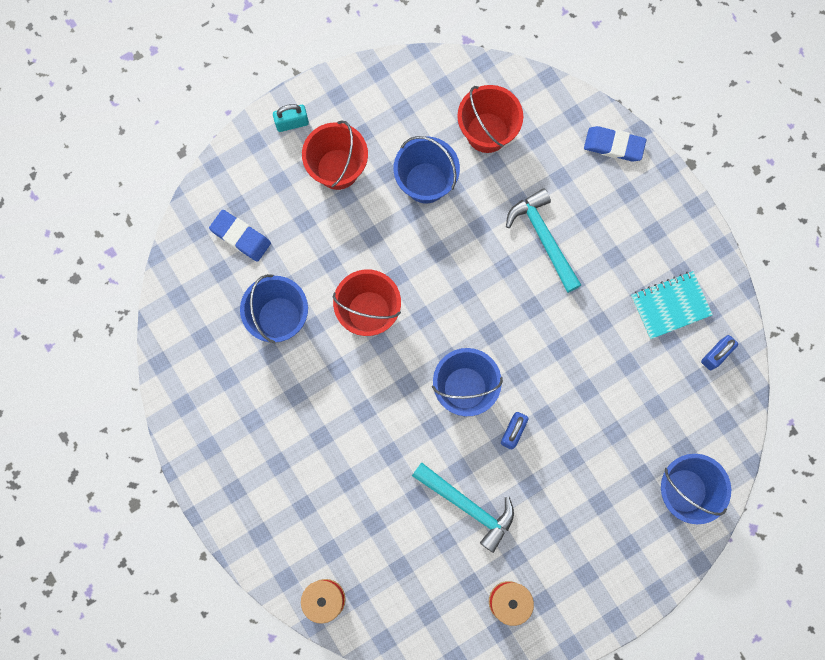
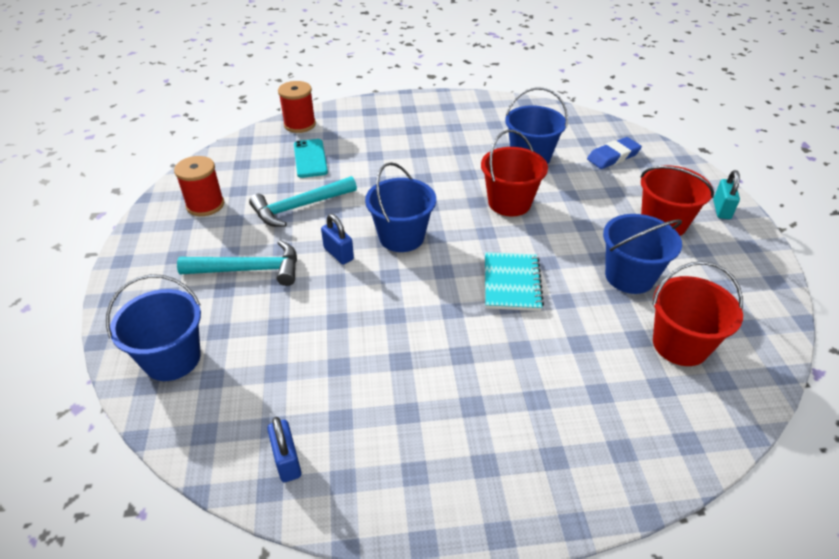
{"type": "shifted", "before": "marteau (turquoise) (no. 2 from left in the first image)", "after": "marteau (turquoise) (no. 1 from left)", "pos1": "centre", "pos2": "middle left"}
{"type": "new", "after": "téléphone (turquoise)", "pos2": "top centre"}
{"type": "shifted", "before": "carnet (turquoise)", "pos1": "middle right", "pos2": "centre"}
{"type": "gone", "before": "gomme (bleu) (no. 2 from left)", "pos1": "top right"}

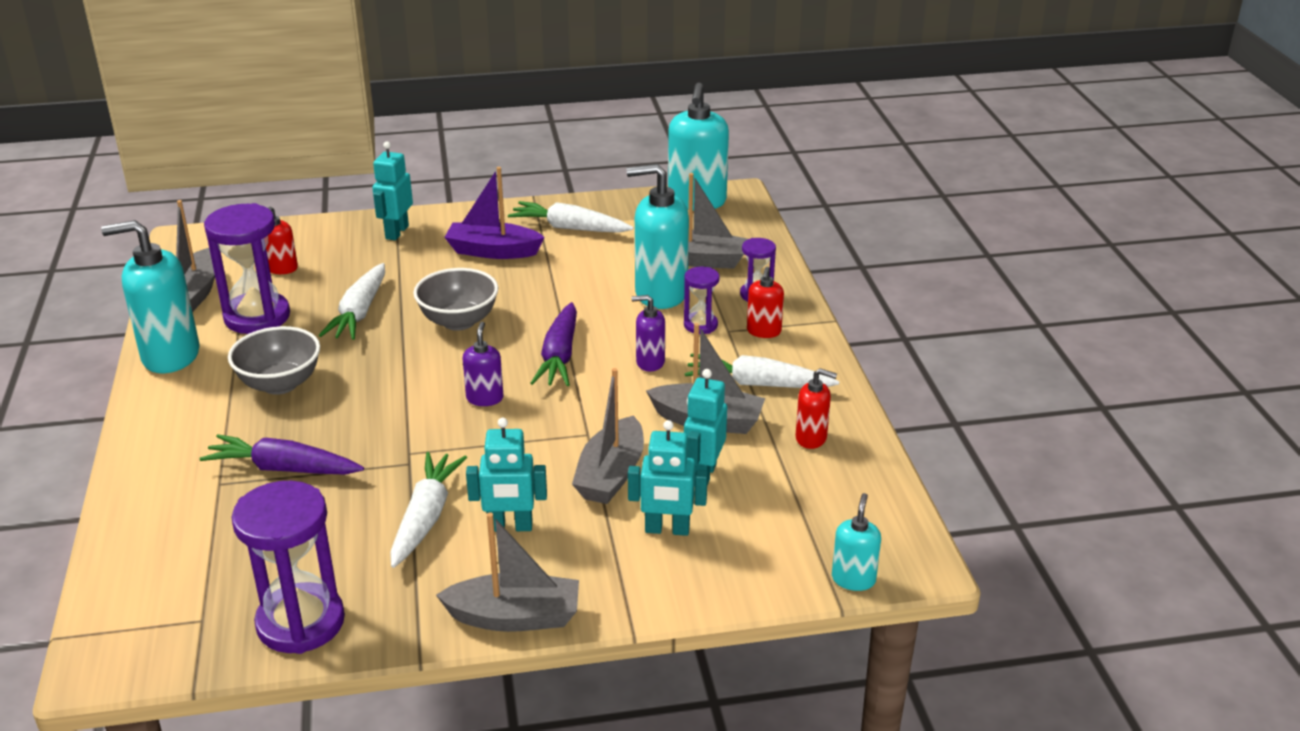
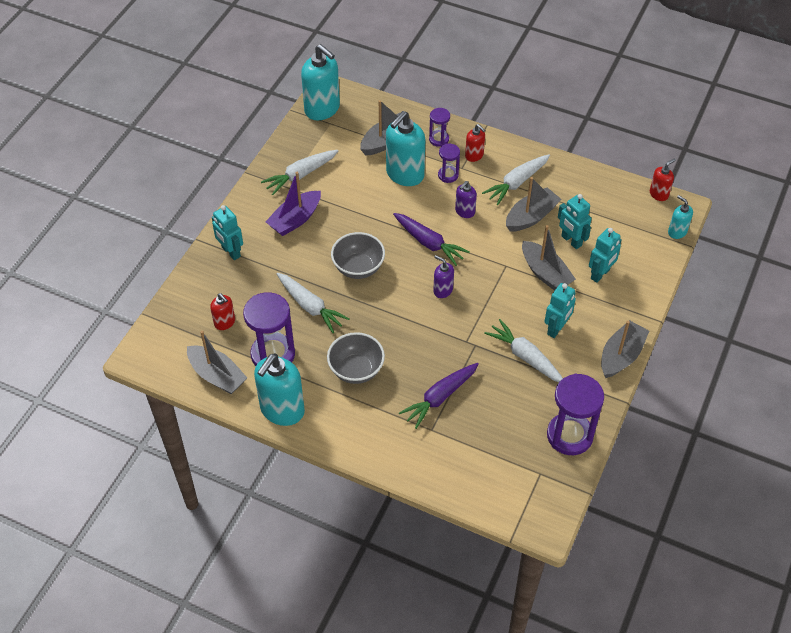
{"type": "shifted", "before": "distributeur de savon (rouge) (no. 3 from left)", "pos1": "centre", "pos2": "top right"}

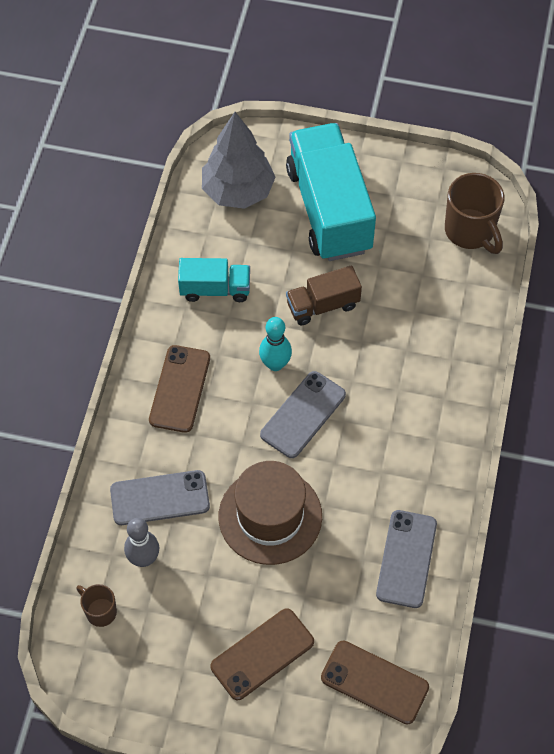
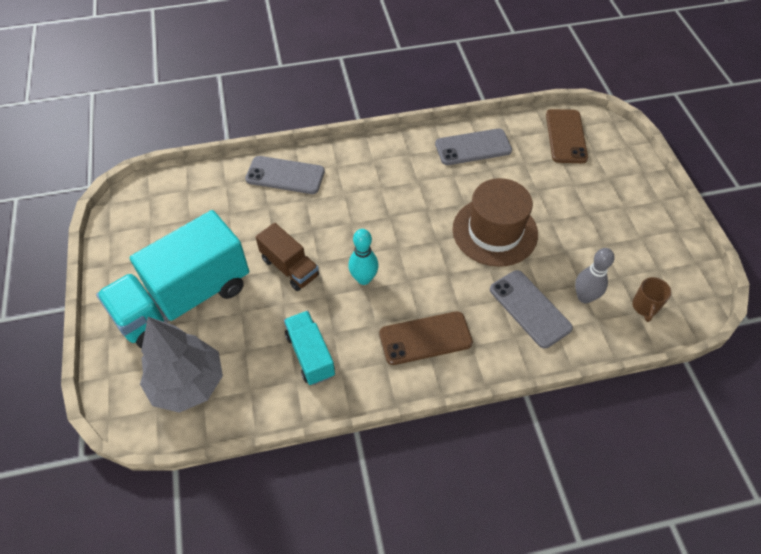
{"type": "shifted", "before": "téléphone (gris) (no. 2 from left in the first image)", "after": "téléphone (gris) (no. 1 from left)", "pos1": "centre", "pos2": "top centre"}
{"type": "gone", "before": "téléphone (marron) (no. 2 from left)", "pos1": "bottom centre"}
{"type": "gone", "before": "tasse (marron) (no. 2 from left)", "pos1": "top right"}

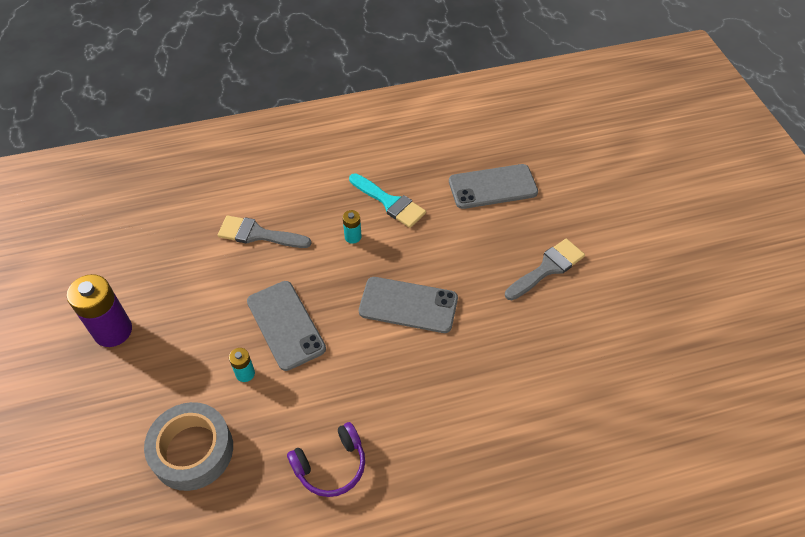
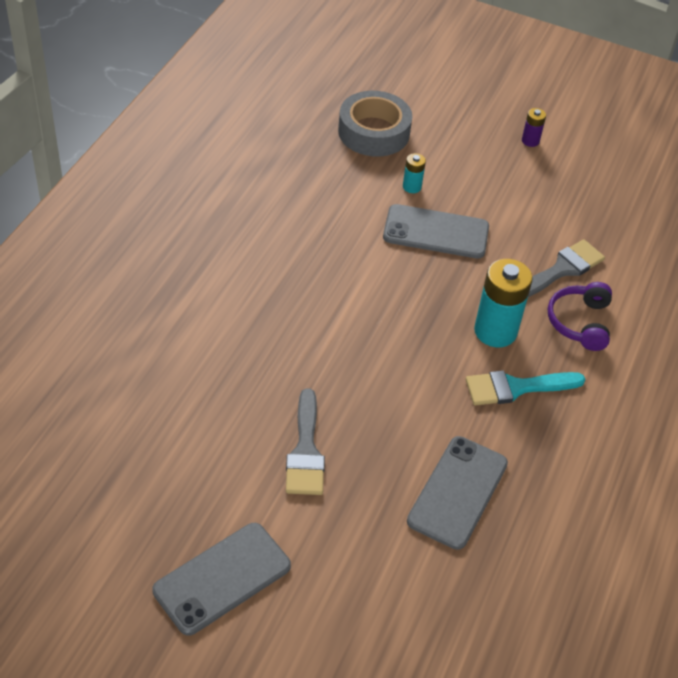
{"type": "shifted", "before": "téléphone (gris) (no. 2 from left in the first image)", "after": "téléphone (gris) (no. 1 from left)", "pos1": "centre", "pos2": "bottom left"}
{"type": "scaled", "before": "pile (turquoise) (no. 2 from left)", "pos1": "centre", "pos2": "middle right", "scale": 2.06}
{"type": "scaled", "before": "pile (violet)", "pos1": "middle left", "pos2": "top right", "scale": 0.48}
{"type": "shifted", "before": "casque audio (violet)", "pos1": "bottom centre", "pos2": "middle right"}

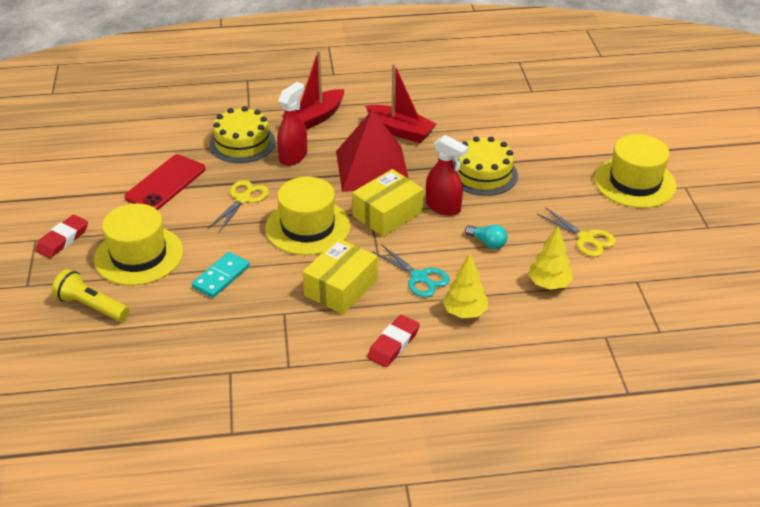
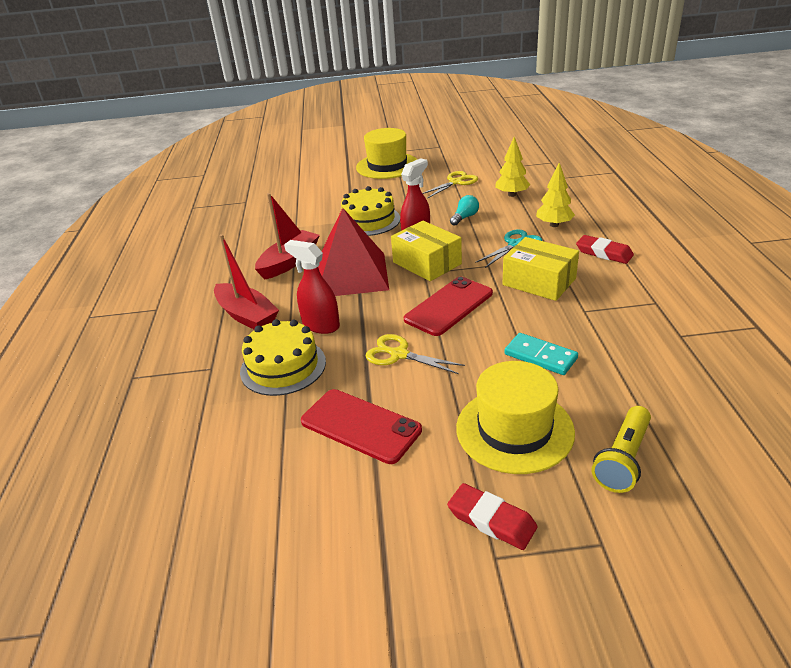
{"type": "swapped", "before": "chapeau (jaune) (no. 2 from left)", "after": "téléphone (rouge) (no. 2 from left)", "pos1": "centre", "pos2": "centre"}

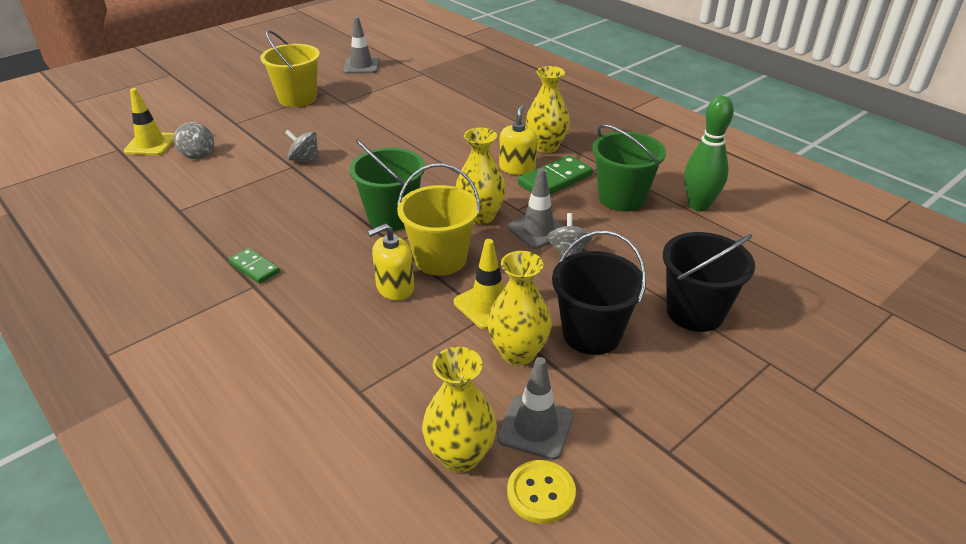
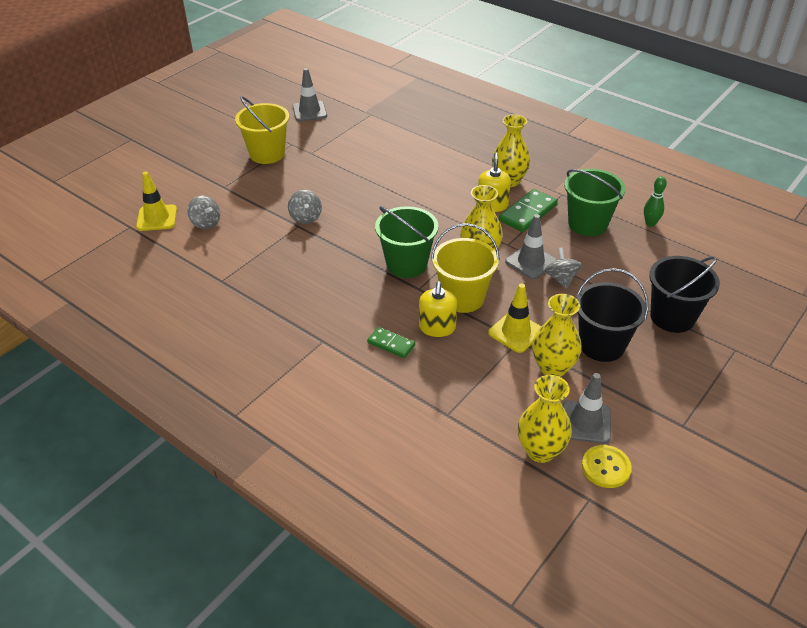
{"type": "rotated", "before": "toupie (gris) (no. 2 from left)", "pos1": "top left", "pos2": "top centre", "turn": -120}
{"type": "shifted", "before": "domino (vert) (no. 1 from left)", "pos1": "middle left", "pos2": "centre"}
{"type": "rotated", "before": "distributeur de savon (jaune) (no. 1 from left)", "pos1": "centre", "pos2": "centre", "turn": -45}
{"type": "scaled", "before": "quille (vert)", "pos1": "top right", "pos2": "top right", "scale": 0.58}

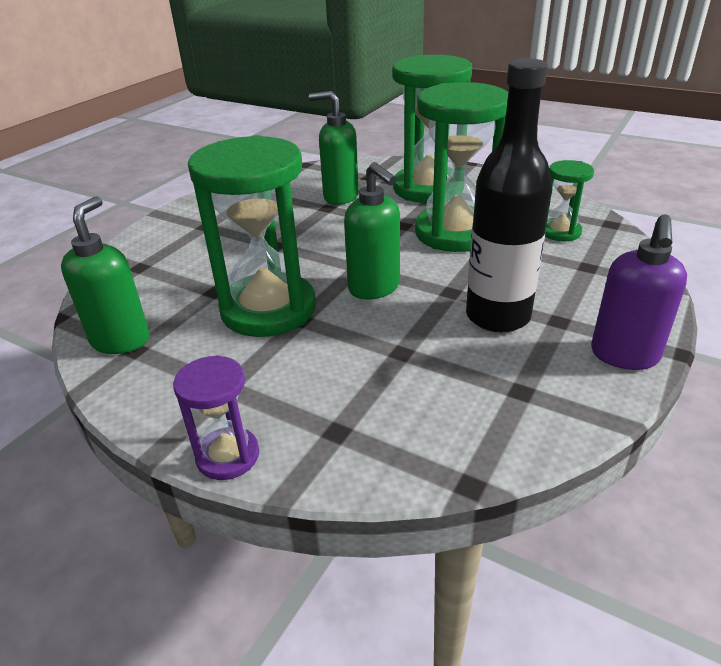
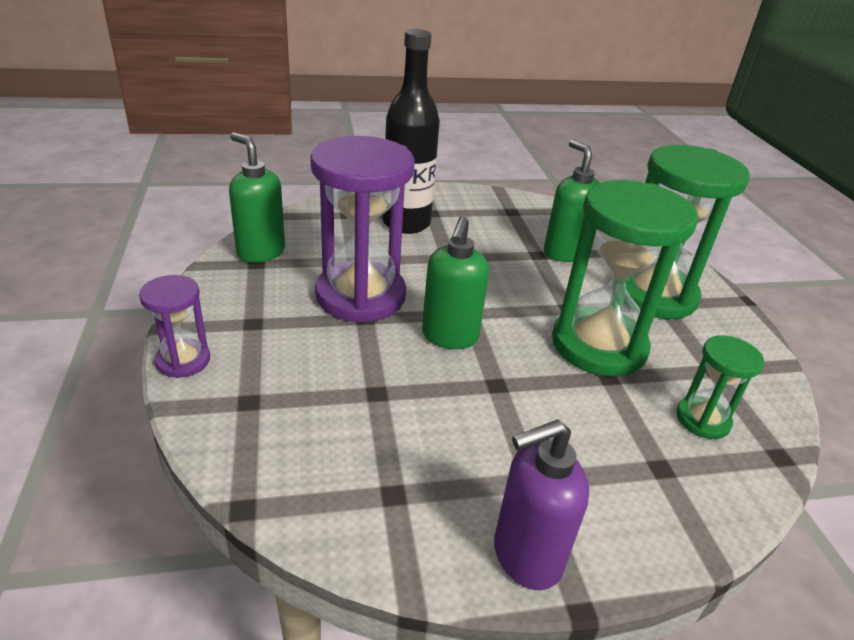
{"type": "rotated", "before": "distributeur de savon (vert) (no. 1 from left)", "pos1": "middle left", "pos2": "top left", "turn": -105}
{"type": "repainted", "before": "sablier (vert) (no. 1 from left)", "after": "sablier (violet) (no. 2 from left)", "pos1": "centre", "pos2": "centre"}
{"type": "shifted", "before": "bouteille (noir)", "pos1": "top right", "pos2": "top centre"}

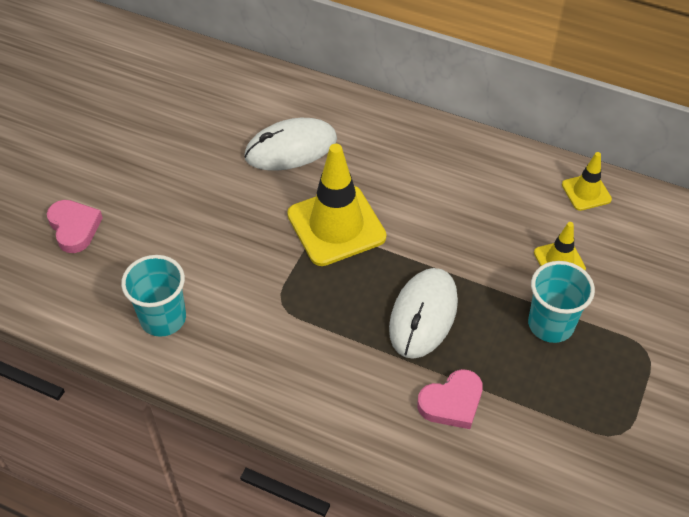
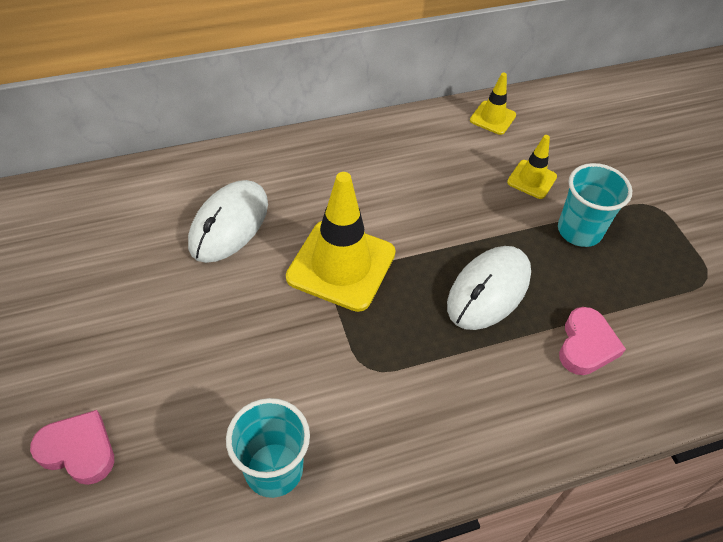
{"type": "rotated", "before": "souris (blanc) (no. 2 from left)", "pos1": "centre", "pos2": "middle right", "turn": 60}

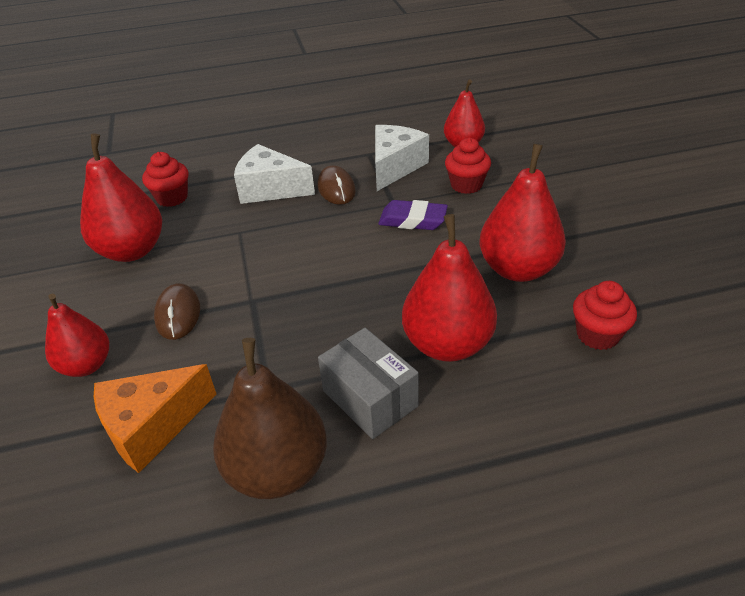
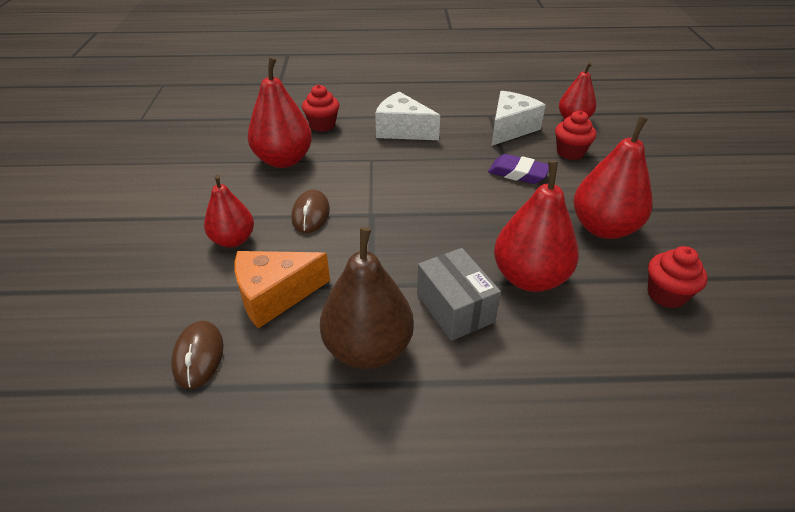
{"type": "shifted", "before": "souris (marron) (no. 2 from left in the first image)", "after": "souris (marron) (no. 1 from left)", "pos1": "top centre", "pos2": "bottom left"}

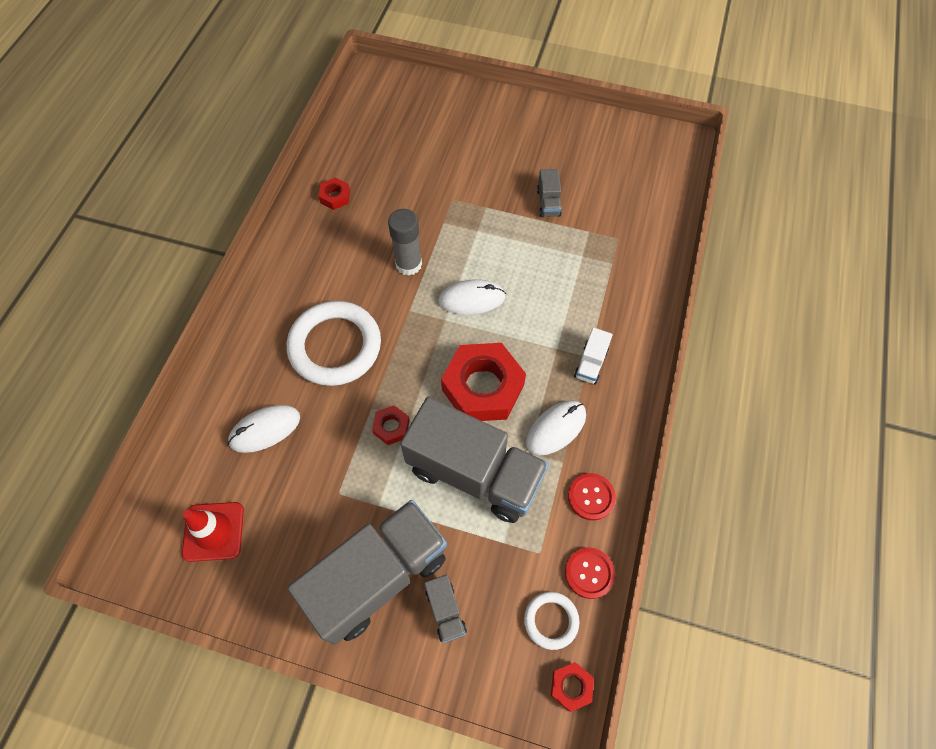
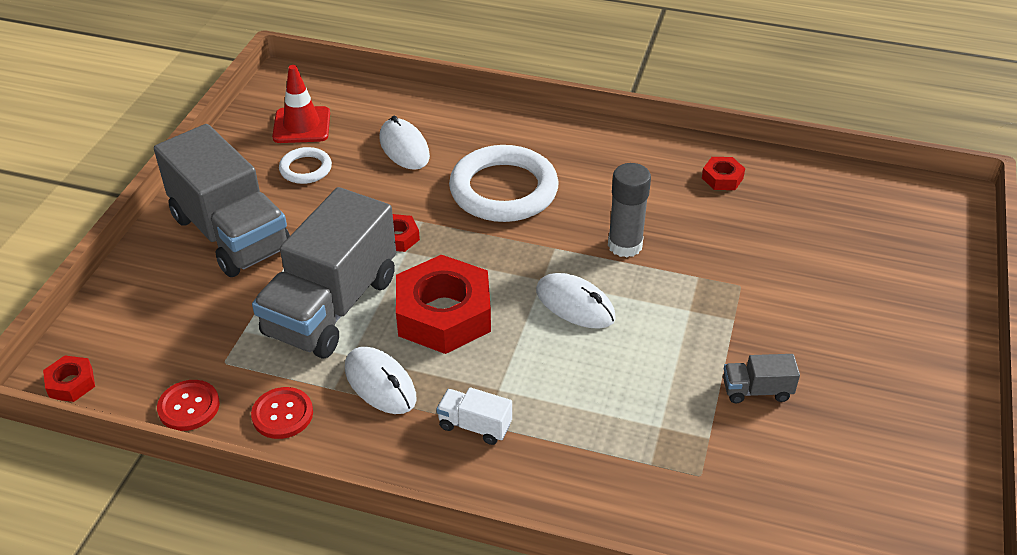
{"type": "shifted", "before": "anneau (blanc) (no. 2 from left in the first image)", "after": "anneau (blanc) (no. 1 from left)", "pos1": "bottom centre", "pos2": "top left"}
{"type": "rotated", "before": "souris (blanc) (no. 2 from left in the first image)", "pos1": "centre", "pos2": "centre", "turn": -45}
{"type": "gone", "before": "camion (gris) (no. 2 from left)", "pos1": "bottom centre"}

